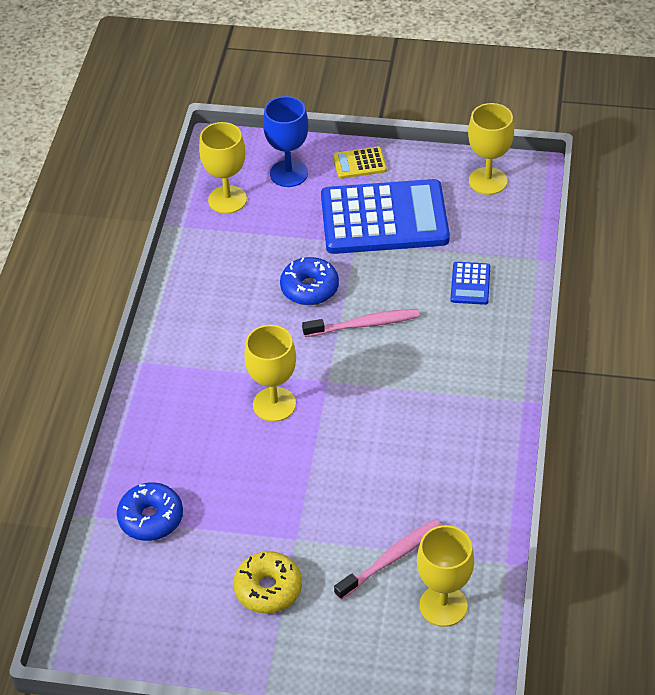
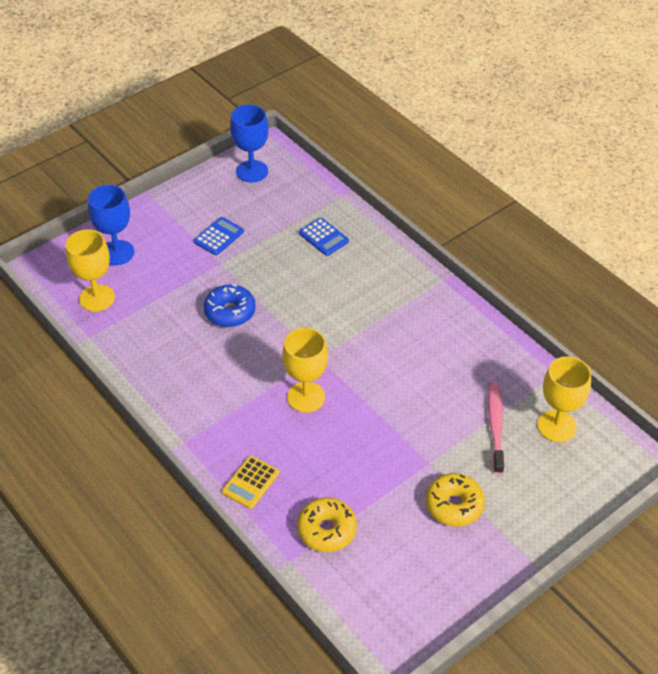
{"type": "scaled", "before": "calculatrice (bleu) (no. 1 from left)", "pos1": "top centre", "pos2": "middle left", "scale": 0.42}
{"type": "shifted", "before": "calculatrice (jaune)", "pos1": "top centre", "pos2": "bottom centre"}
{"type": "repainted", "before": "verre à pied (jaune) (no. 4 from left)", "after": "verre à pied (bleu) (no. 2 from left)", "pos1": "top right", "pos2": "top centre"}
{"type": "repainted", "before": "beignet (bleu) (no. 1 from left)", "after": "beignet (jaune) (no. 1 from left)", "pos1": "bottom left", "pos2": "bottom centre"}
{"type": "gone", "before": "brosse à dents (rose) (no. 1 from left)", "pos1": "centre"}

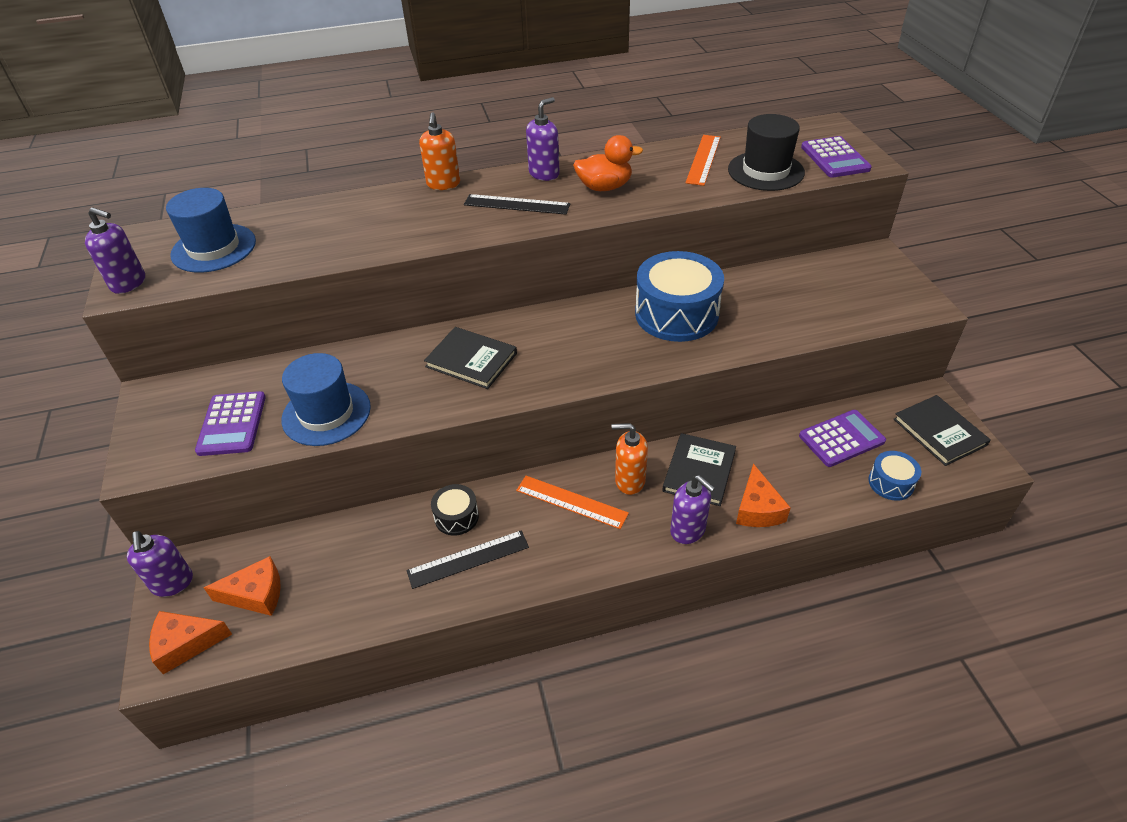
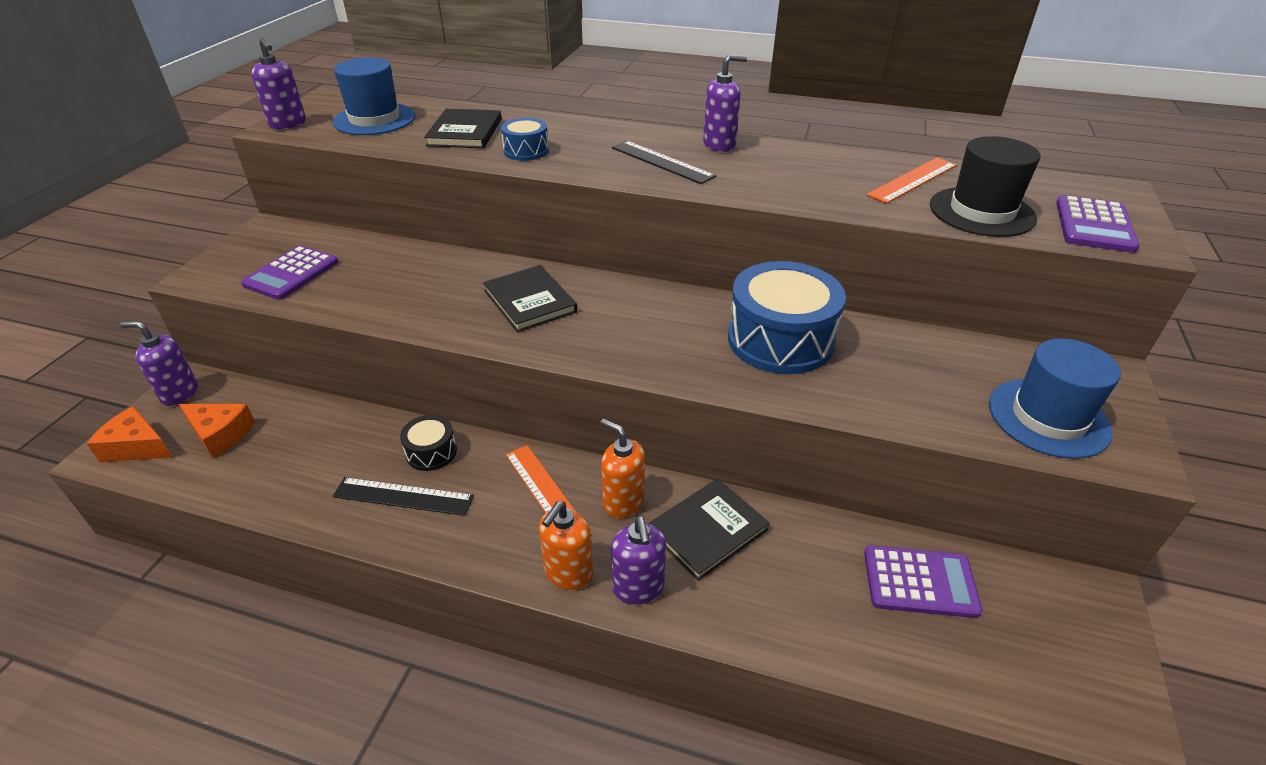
{"type": "rotated", "before": "distributeur de savon (violet) (no. 2 from left in the first image)", "pos1": "bottom left", "pos2": "middle left", "turn": 90}
{"type": "shifted", "before": "livre (noir) (no. 3 from left in the first image)", "after": "livre (noir) (no. 1 from left)", "pos1": "middle right", "pos2": "top centre"}
{"type": "shifted", "before": "tambour (bleu) (no. 2 from left in the first image)", "after": "tambour (bleu) (no. 1 from left)", "pos1": "middle right", "pos2": "top centre"}
{"type": "shifted", "before": "distributeur de savon (orange) (no. 1 from left)", "pos1": "top centre", "pos2": "bottom centre"}
{"type": "shifted", "before": "chapeau (bleu) (no. 2 from left)", "pos1": "middle left", "pos2": "middle right"}
{"type": "gone", "before": "canard (orange)", "pos1": "top centre"}
{"type": "gone", "before": "fromage (orange) (no. 3 from left)", "pos1": "middle right"}

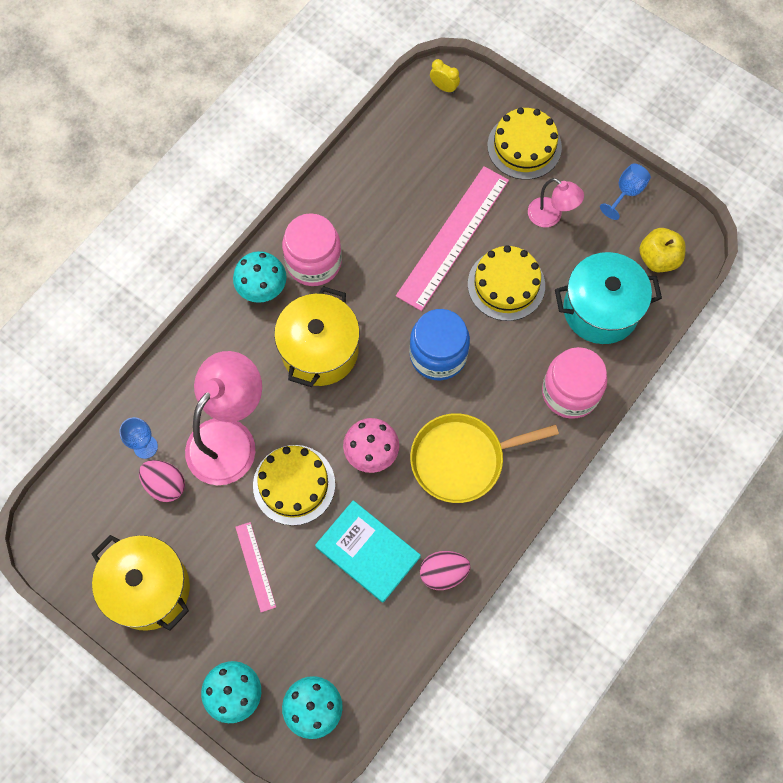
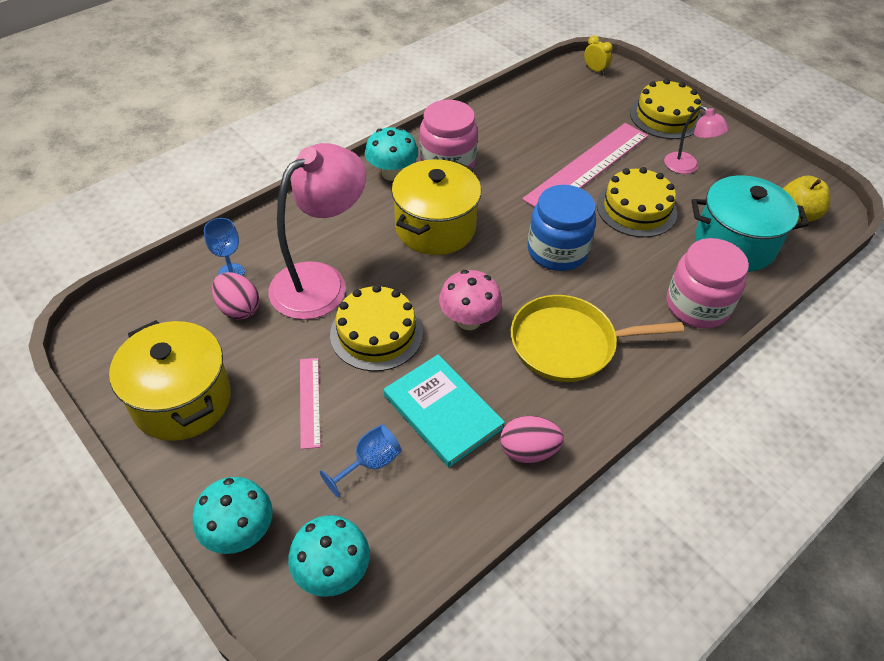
{"type": "shifted", "before": "verre à pied (bleu) (no. 2 from left)", "pos1": "top right", "pos2": "bottom centre"}

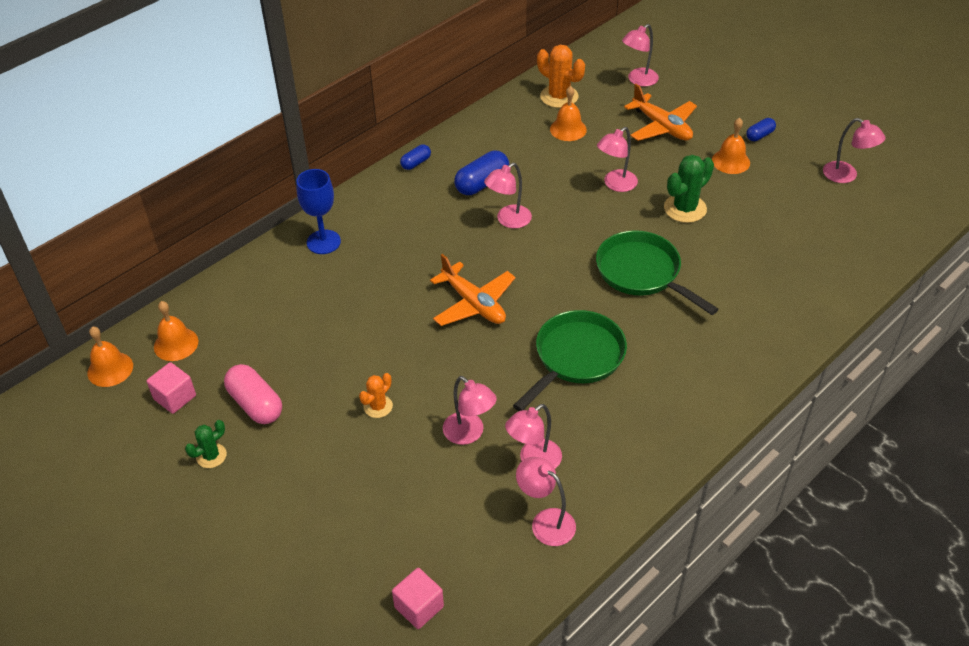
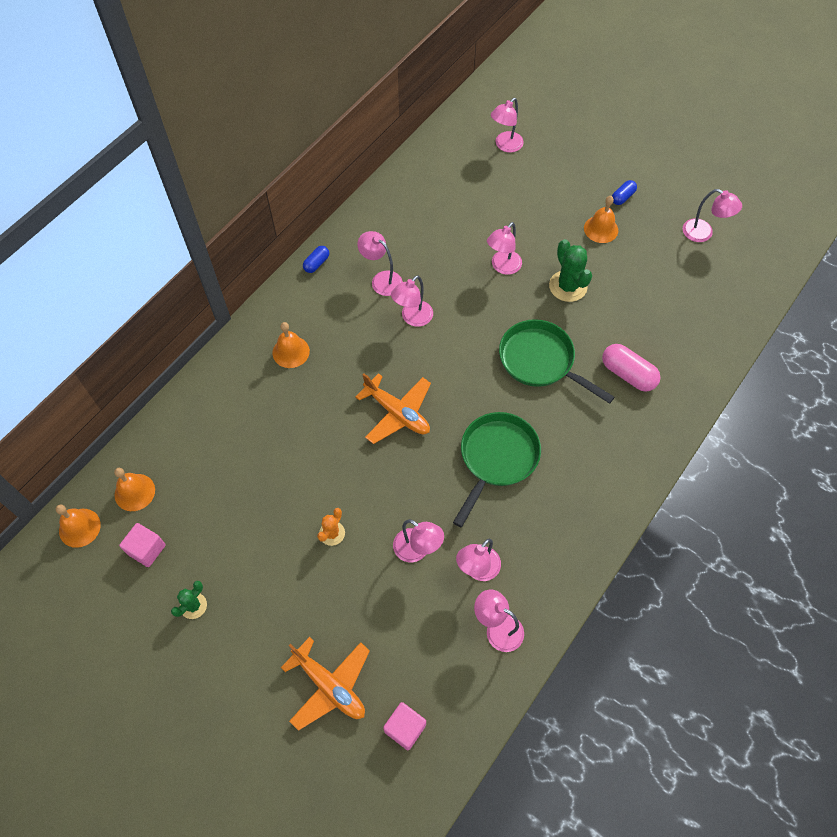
{"type": "shifted", "before": "cloche (orange) (no. 3 from left)", "pos1": "top centre", "pos2": "centre"}
{"type": "shifted", "before": "avion (orange) (no. 2 from left in the first image)", "after": "avion (orange) (no. 1 from left)", "pos1": "top right", "pos2": "bottom centre"}
{"type": "swapped", "before": "gélule (bleu) (no. 2 from left)", "after": "lampe (rose) (no. 1 from left)", "pos1": "top centre", "pos2": "top centre"}
{"type": "rotated", "before": "cactus (vert) (no. 2 from left)", "pos1": "top right", "pos2": "top right", "turn": -60}
{"type": "shifted", "before": "gélule (rose)", "pos1": "middle left", "pos2": "middle right"}
{"type": "gone", "before": "verre à pied (bleu)", "pos1": "top left"}
{"type": "gone", "before": "cactus (orange) (no. 2 from left)", "pos1": "top centre"}

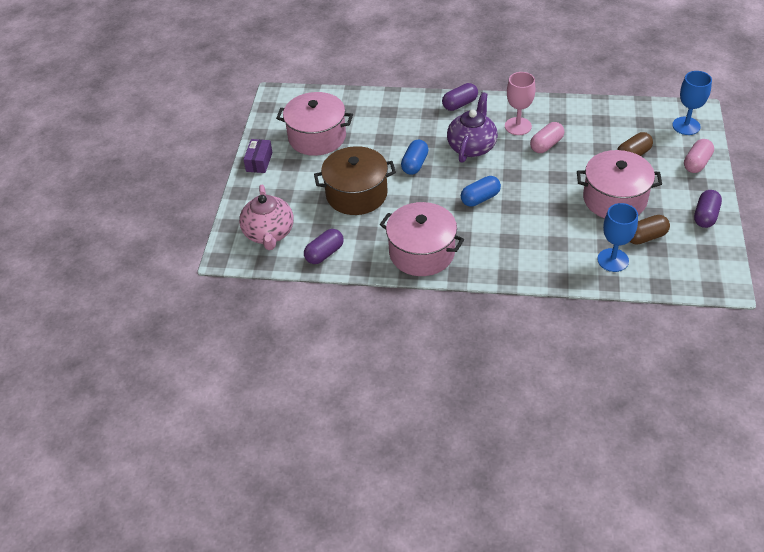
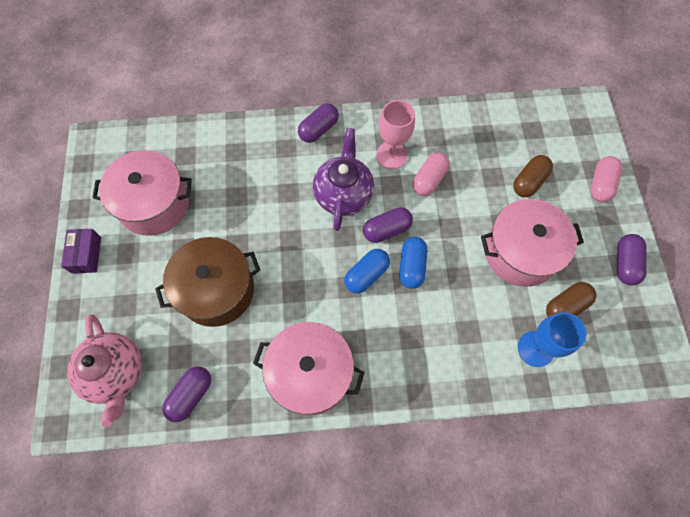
{"type": "new", "after": "gélule (violet) (no. 3 from left)", "pos2": "centre"}
{"type": "shifted", "before": "gélule (bleu) (no. 1 from left in the first image)", "after": "gélule (bleu) (no. 2 from left)", "pos1": "top centre", "pos2": "centre"}
{"type": "gone", "before": "verre à pied (bleu) (no. 2 from left)", "pos1": "top right"}

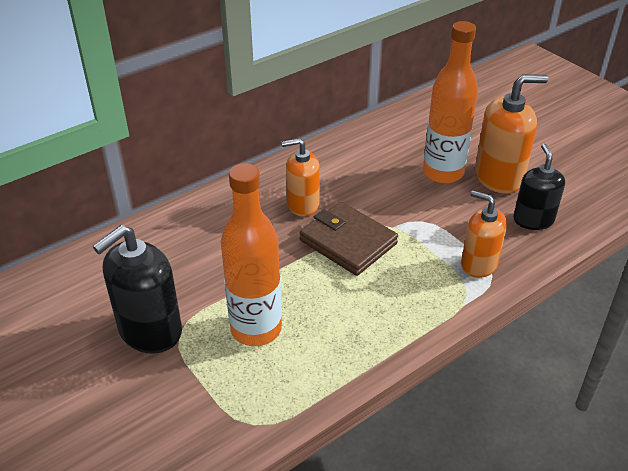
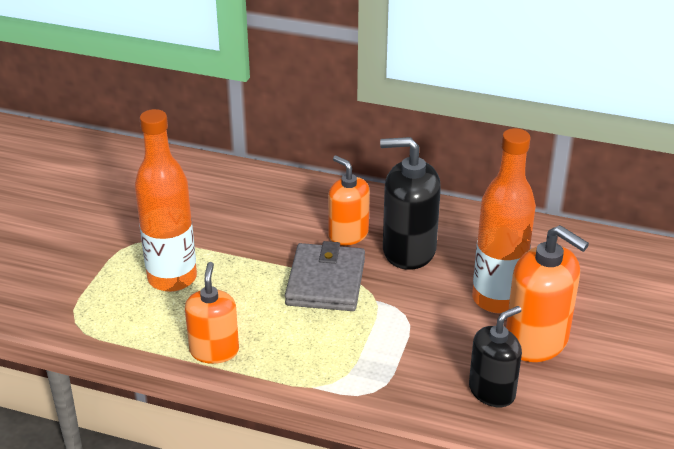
{"type": "shifted", "before": "distributeur de savon (orange) (no. 2 from left in the first image)", "after": "distributeur de savon (orange) (no. 1 from left)", "pos1": "middle right", "pos2": "bottom left"}
{"type": "repainted", "before": "portefeuille (marron)", "after": "portefeuille (gris)", "pos1": "centre", "pos2": "centre"}
{"type": "shifted", "before": "distributeur de savon (noir) (no. 1 from left)", "pos1": "middle left", "pos2": "centre"}

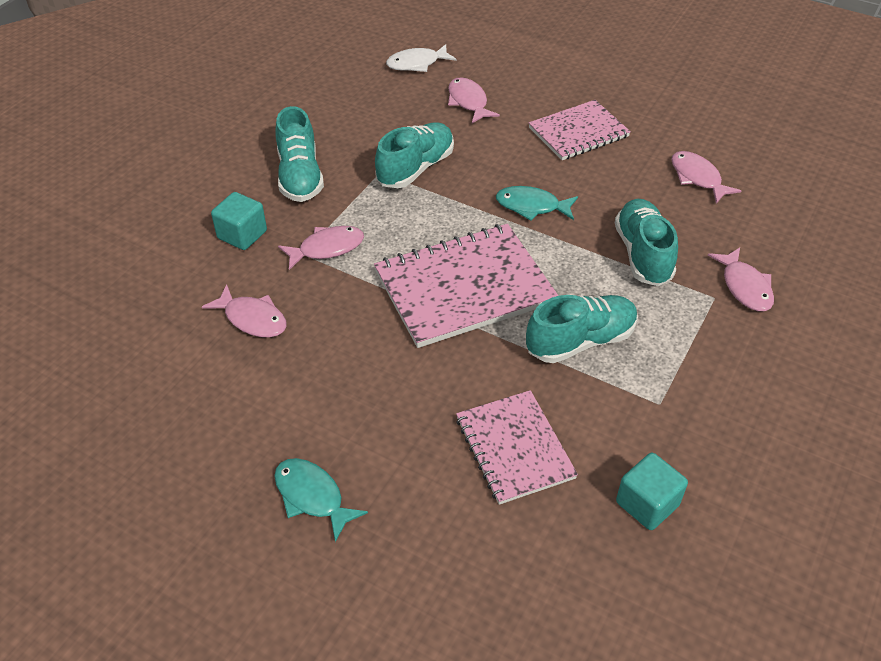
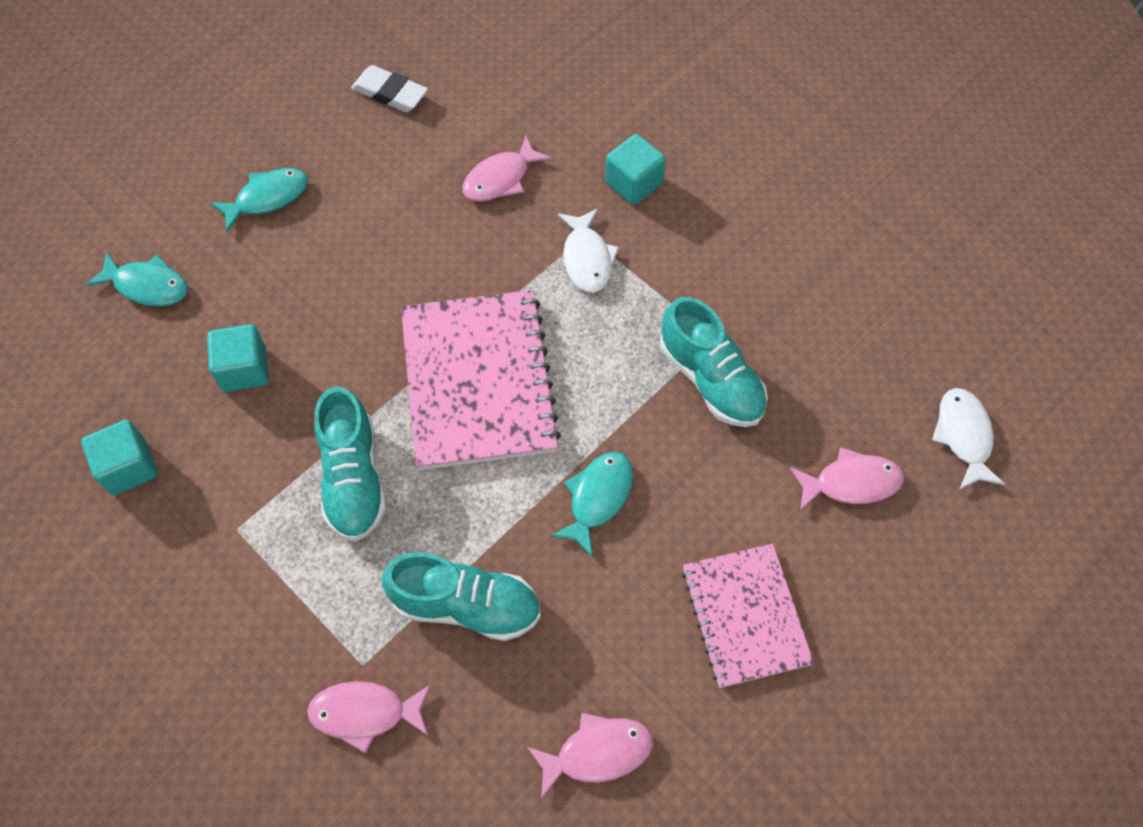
{"type": "new", "after": "poisson (turquoise) (no. 1 from left)", "pos2": "middle left"}
{"type": "swapped", "before": "carnet (rose) (no. 2 from left)", "after": "cube (turquoise) (no. 2 from left)", "pos1": "bottom centre", "pos2": "middle left"}
{"type": "new", "after": "gomme (blanc)", "pos2": "top centre"}
{"type": "repainted", "before": "poisson (rose) (no. 2 from left)", "after": "poisson (blanc) (no. 1 from left)", "pos1": "centre", "pos2": "top centre"}
{"type": "gone", "before": "chaussure (turquoise) (no. 1 from left)", "pos1": "top centre"}

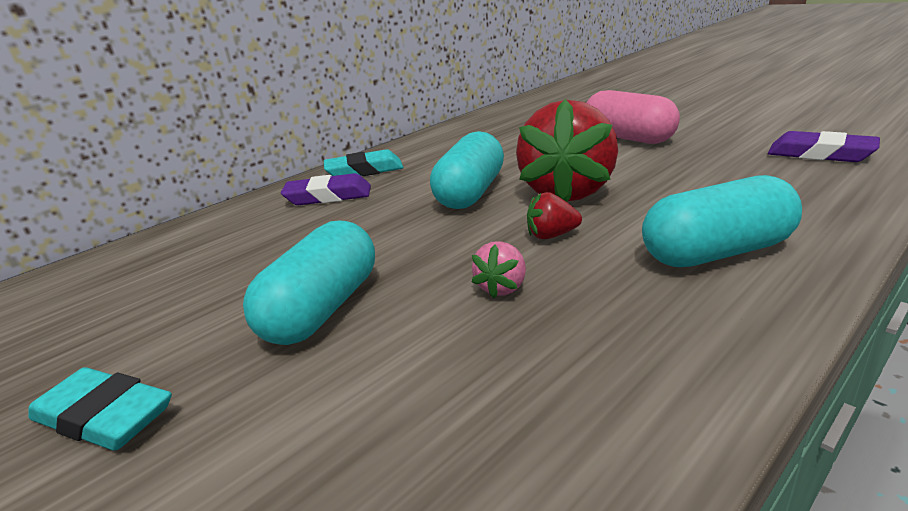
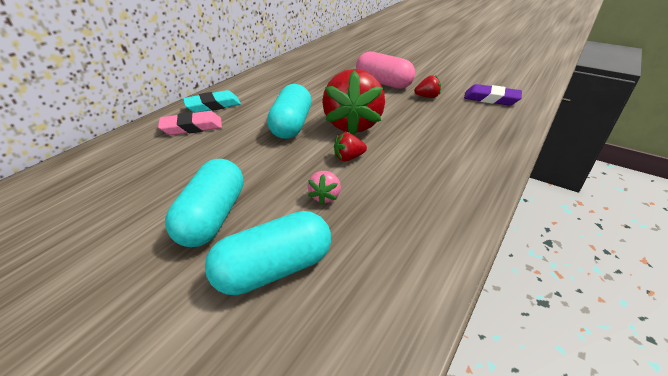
{"type": "repainted", "before": "gomme (violet) (no. 1 from left)", "after": "gomme (rose)", "pos1": "centre", "pos2": "top left"}
{"type": "shifted", "before": "gélule (turquoise) (no. 3 from left in the first image)", "after": "gélule (turquoise) (no. 2 from left)", "pos1": "middle right", "pos2": "bottom centre"}
{"type": "new", "after": "fraise (rouge) (no. 3 from left)", "pos2": "top centre"}
{"type": "gone", "before": "gomme (turquoise) (no. 1 from left)", "pos1": "bottom left"}

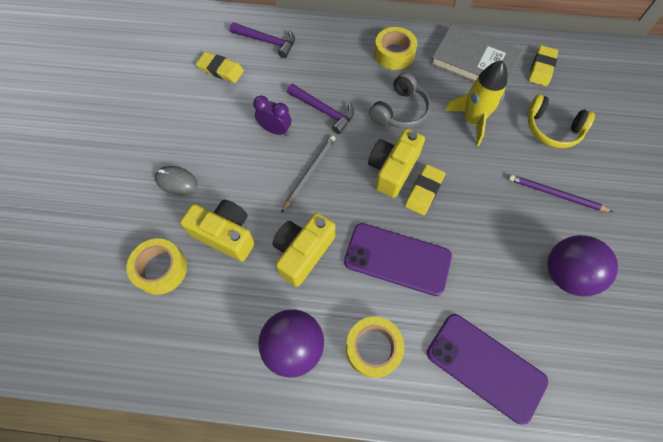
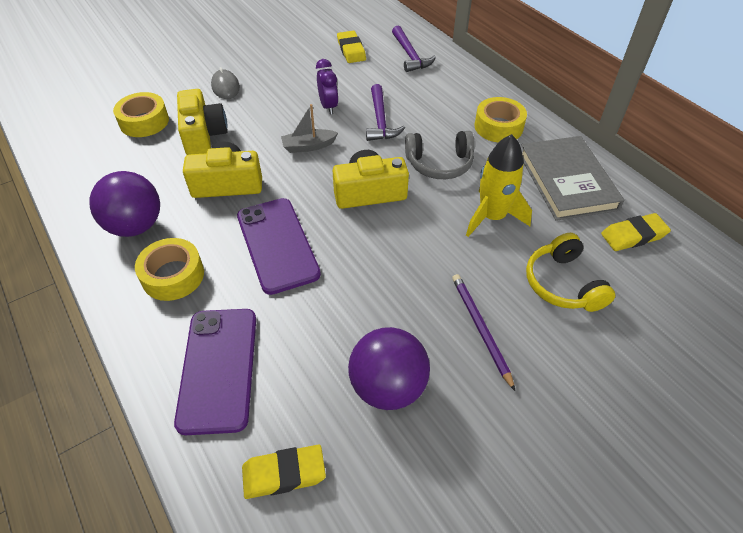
{"type": "shifted", "before": "gomme (jaune) (no. 2 from left in the first image)", "after": "gomme (jaune) (no. 1 from left)", "pos1": "centre", "pos2": "bottom centre"}
{"type": "swapped", "before": "crayon (gris)", "after": "bateau (gris)", "pos1": "centre", "pos2": "top centre"}

